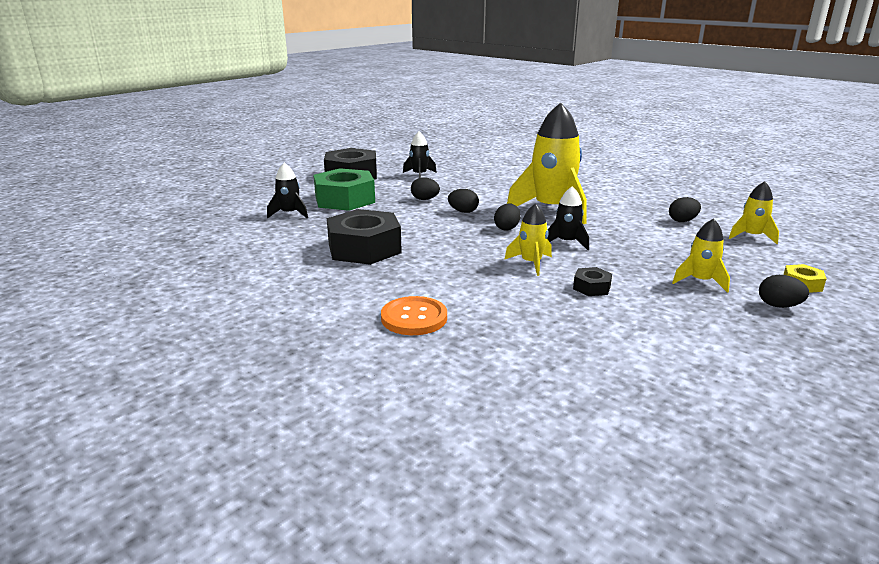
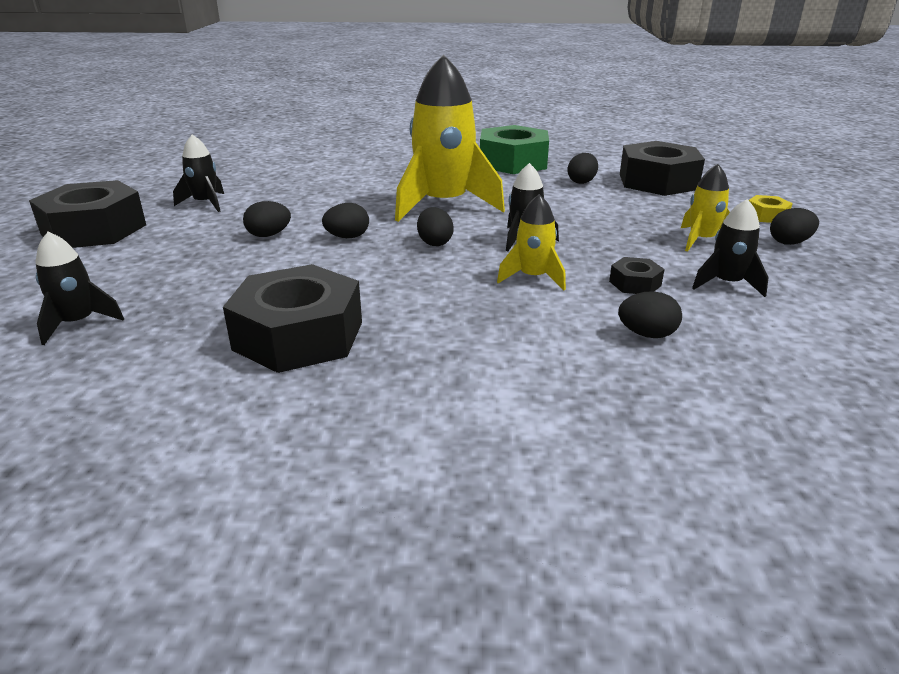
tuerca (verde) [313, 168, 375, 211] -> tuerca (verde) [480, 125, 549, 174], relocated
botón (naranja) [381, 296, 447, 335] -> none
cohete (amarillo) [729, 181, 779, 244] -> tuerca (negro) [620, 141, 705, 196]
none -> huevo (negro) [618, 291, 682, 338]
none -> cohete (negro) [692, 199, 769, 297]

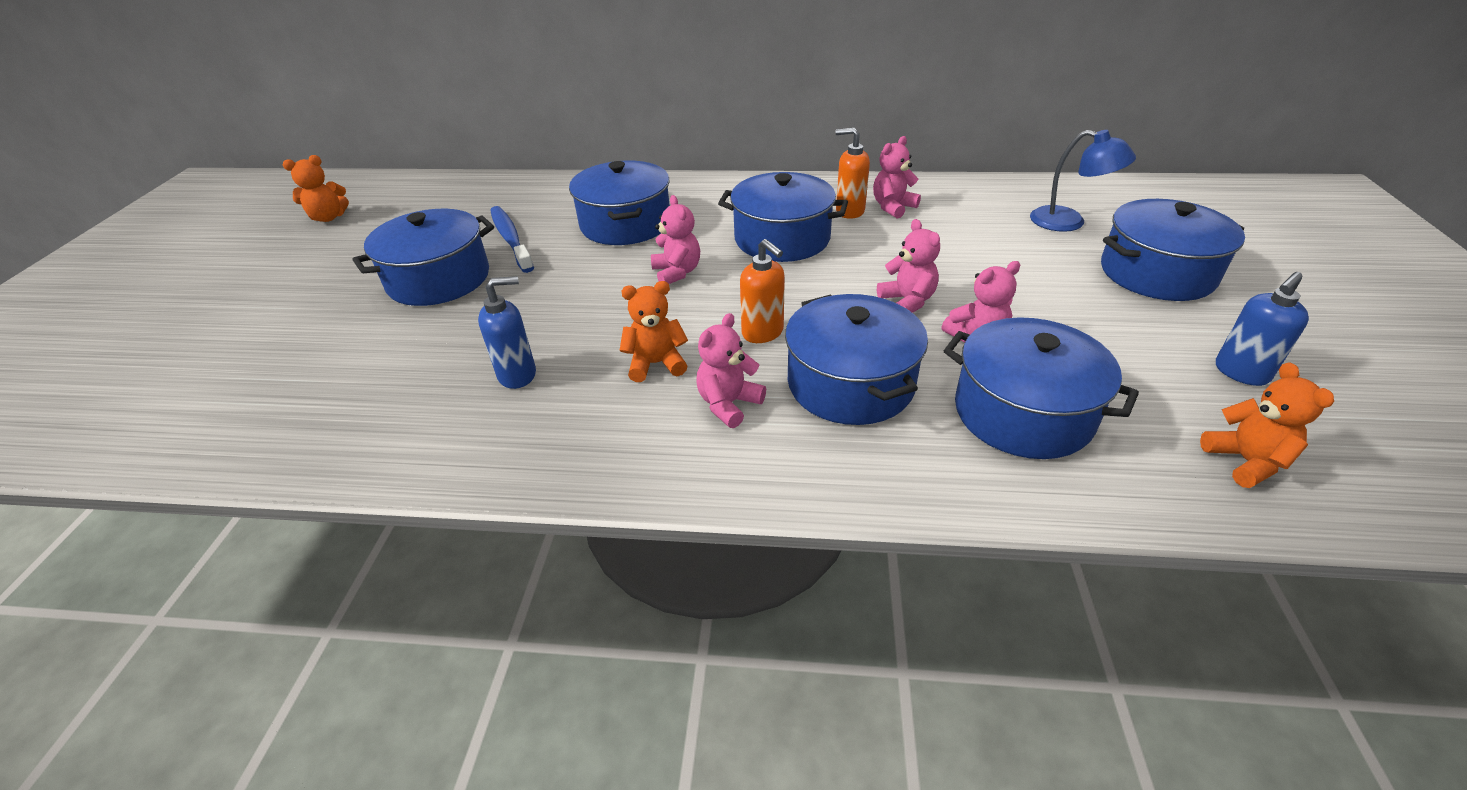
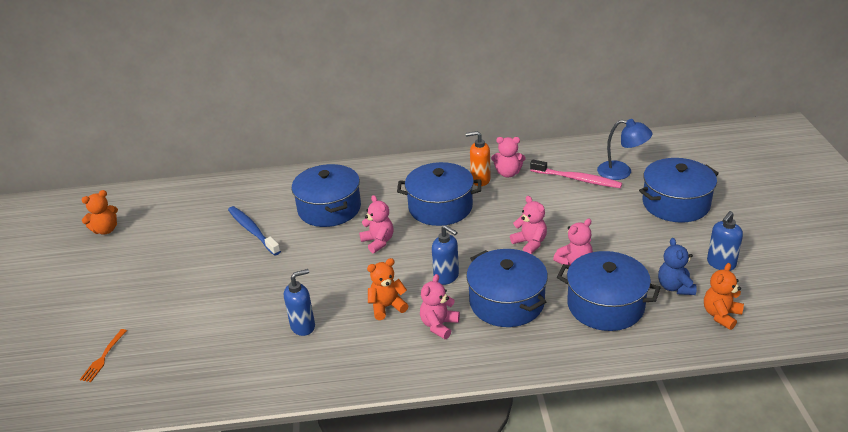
olla (azul) [352, 209, 494, 306] -> none
dispensador de jabón (naranja) [740, 239, 785, 343] -> dispensador de jabón (azul) [432, 225, 459, 285]
osito (rosa) [873, 136, 921, 219] -> osito (rosa) [491, 137, 525, 177], 120 degrees counterclockwise
osito (naranja) [1200, 362, 1334, 488] -> osito (naranja) [704, 263, 744, 330], 120 degrees counterclockwise
none -> tenedor (naranja) [80, 329, 127, 382]
none -> cepillo de dientes (rosa) [530, 160, 622, 188]
none -> osito (azul) [658, 238, 697, 295]

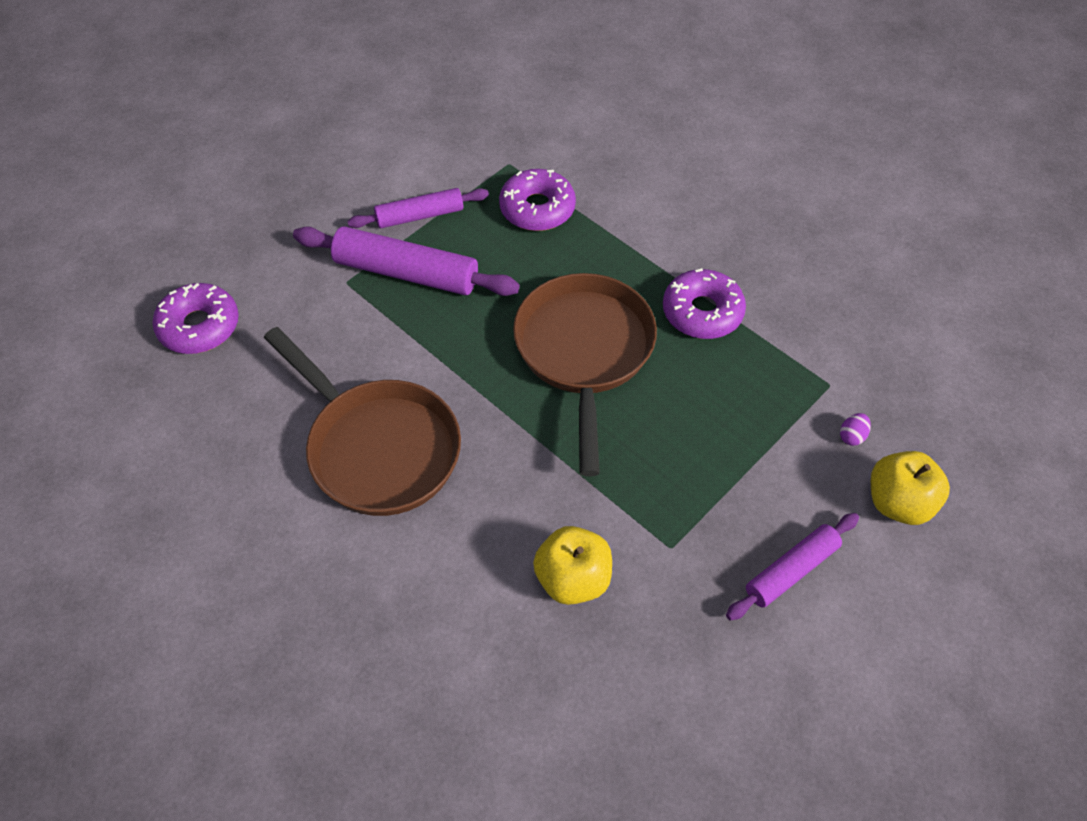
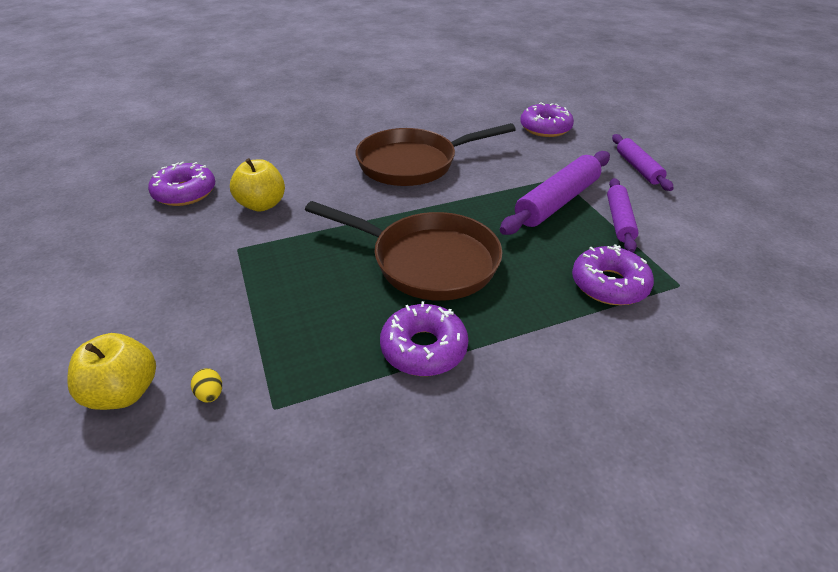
rodillo (morado) [726, 513, 859, 621] -> rodillo (morado) [612, 134, 674, 191], relocated
huevo (morado) [840, 413, 871, 446] -> huevo (amarillo) [191, 368, 222, 402]
none -> rosquilla (morado) [148, 162, 215, 206]

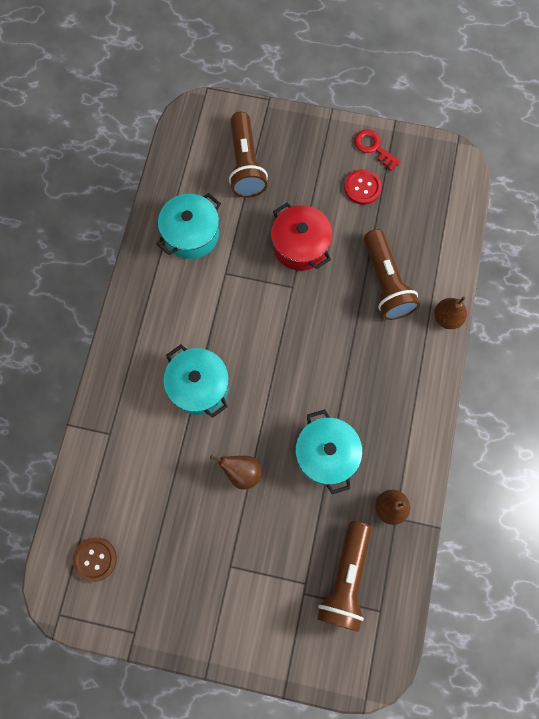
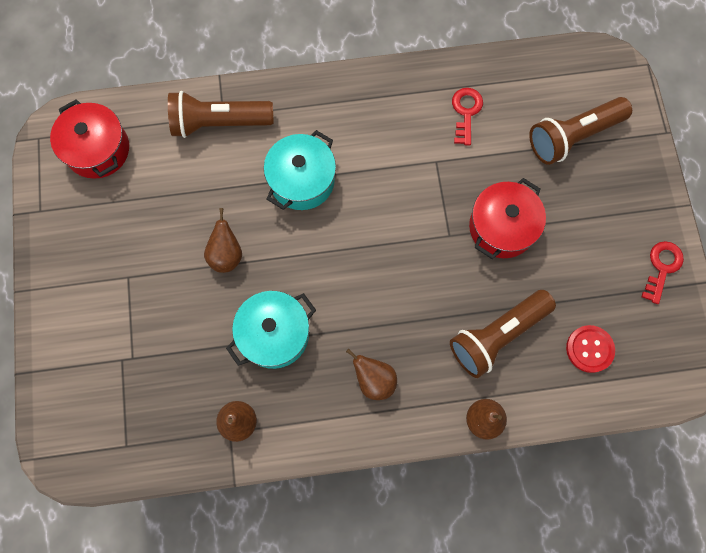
botón (marrón) [73, 538, 117, 582] -> olla (rojo) [50, 99, 129, 179]
olla (turquesa) [156, 193, 221, 259] -> llave (rojo) [452, 88, 483, 145]
lámpara de mano (marrón) [317, 521, 372, 632] -> lámpara de mano (marrón) [168, 91, 273, 138], relocated
botón (rojo) [344, 169, 382, 205] -> botón (rojo) [566, 325, 615, 373], relocated
none -> pera (marrón) [346, 349, 397, 400]

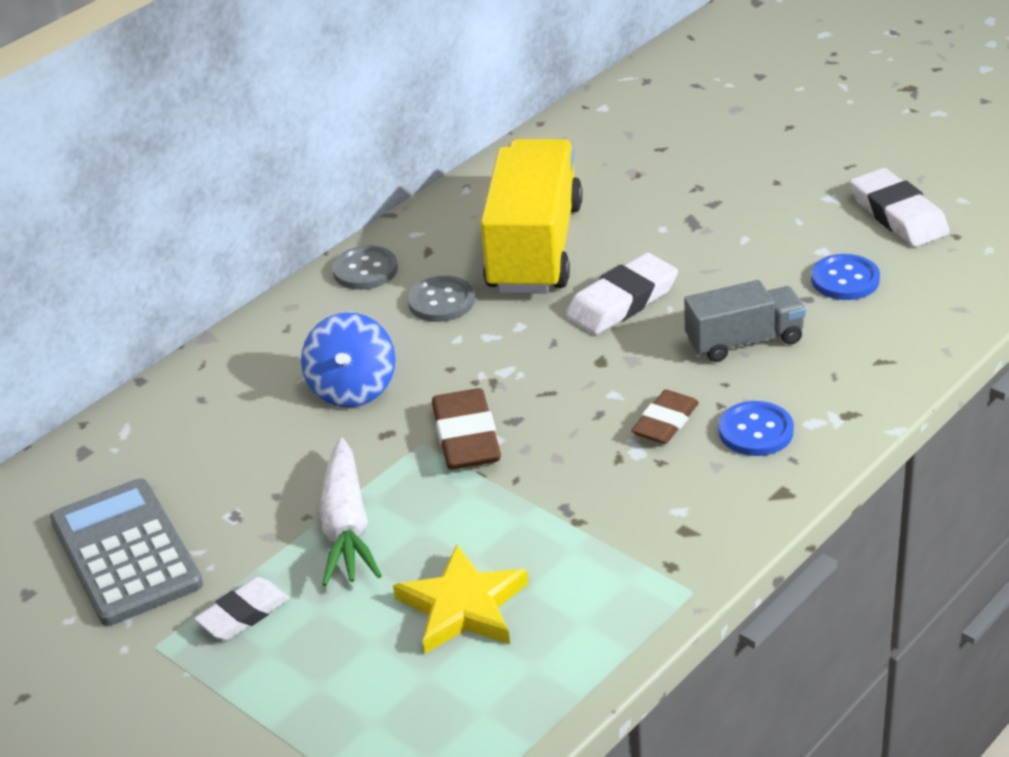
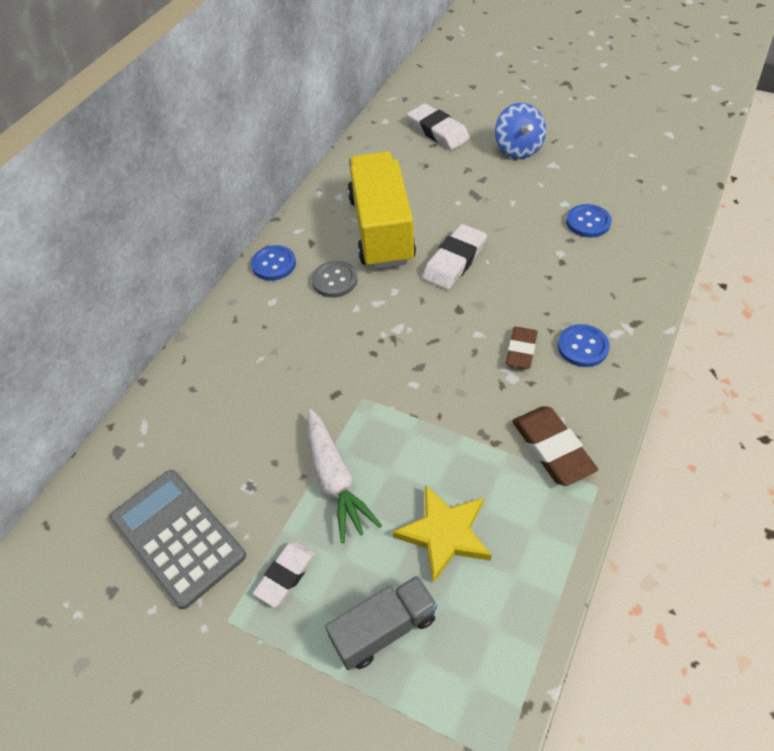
peonza (azul) [301, 312, 395, 407] -> peonza (azul) [495, 103, 546, 159], relocated
botón (gris) [332, 245, 398, 290] -> botón (azul) [251, 245, 296, 281]
goma de borrar (marrón) [432, 388, 501, 470] -> goma de borrar (marrón) [512, 406, 598, 486], relocated
camión (gris) [684, 280, 806, 362] -> camión (gris) [325, 575, 437, 670], relocated
goma de borrar (blanco) [850, 168, 950, 247] -> goma de borrar (blanco) [407, 103, 470, 150], relocated

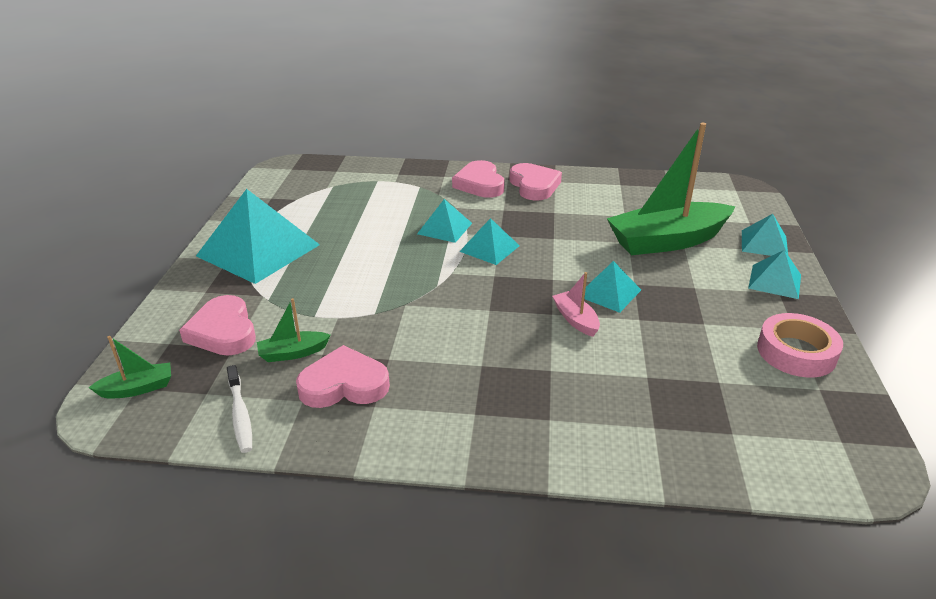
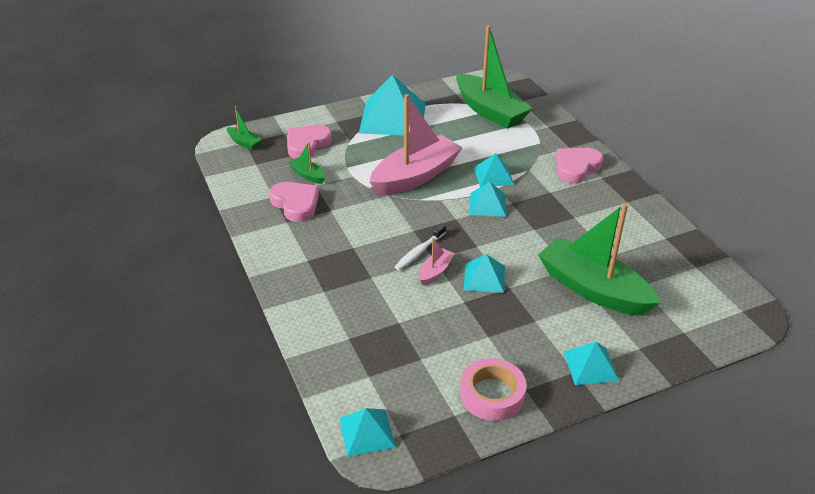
cepillo de dientes (blanco) [227, 365, 252, 453] -> cepillo de dientes (blanco) [394, 224, 446, 270], relocated
corazón (rosa) [509, 163, 562, 201] -> none
pirámide (turquesa) [742, 214, 788, 256] -> pirámide (turquesa) [339, 408, 396, 457], relocated
none -> barco (rosa) [370, 94, 463, 196]
none -> barco (verde) [456, 25, 533, 129]

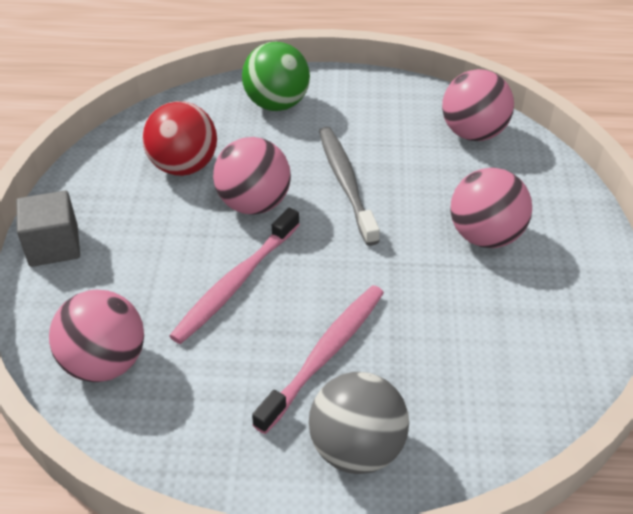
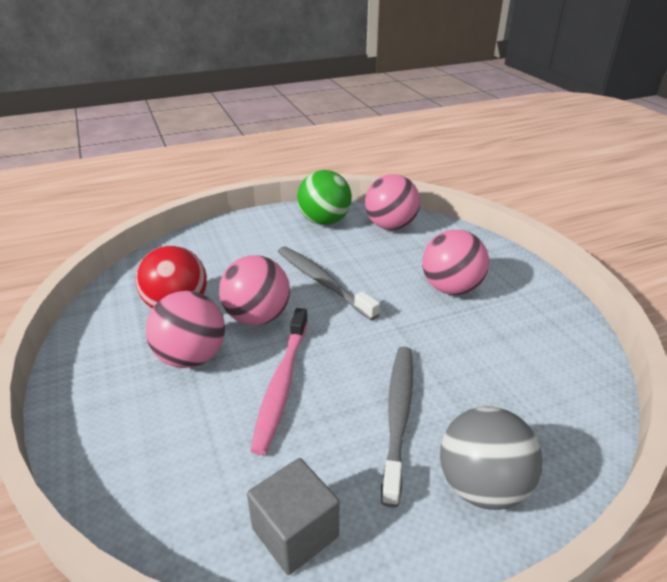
cubo (gris) [16, 191, 80, 267] -> cubo (gris) [247, 458, 339, 575], relocated
pelota (rosa) [49, 290, 144, 382] -> pelota (rosa) [146, 291, 225, 368], relocated
pelota (verde) [242, 42, 310, 111] -> pelota (verde) [297, 170, 352, 225], relocated
cepillo de dientes (rosa) [252, 285, 384, 434] -> cepillo de dientes (gris) [381, 346, 413, 508]

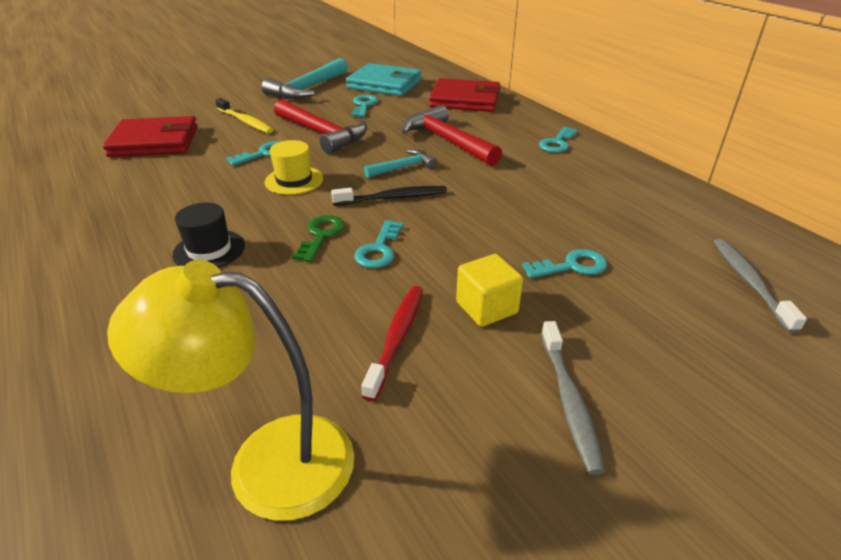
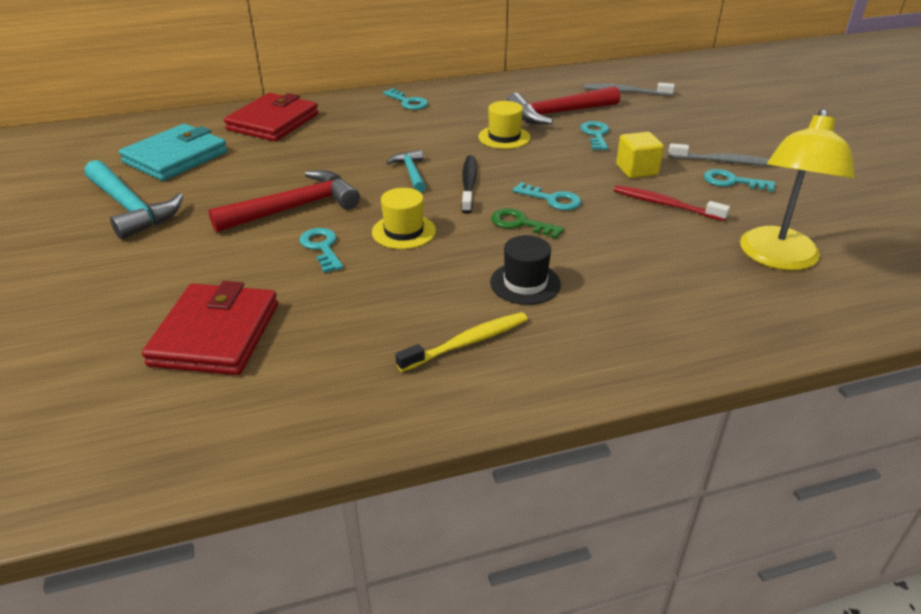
cepillo de dientes (amarillo) [215, 98, 273, 133] -> cepillo de dientes (amarillo) [395, 312, 528, 372], relocated
llave (turquesa) [351, 95, 378, 117] -> llave (turquesa) [704, 169, 776, 192], relocated
martillo (rojo) [402, 105, 502, 166] -> martillo (rojo) [506, 86, 620, 125], relocated
none -> sombrero (amarillo) [478, 101, 530, 149]

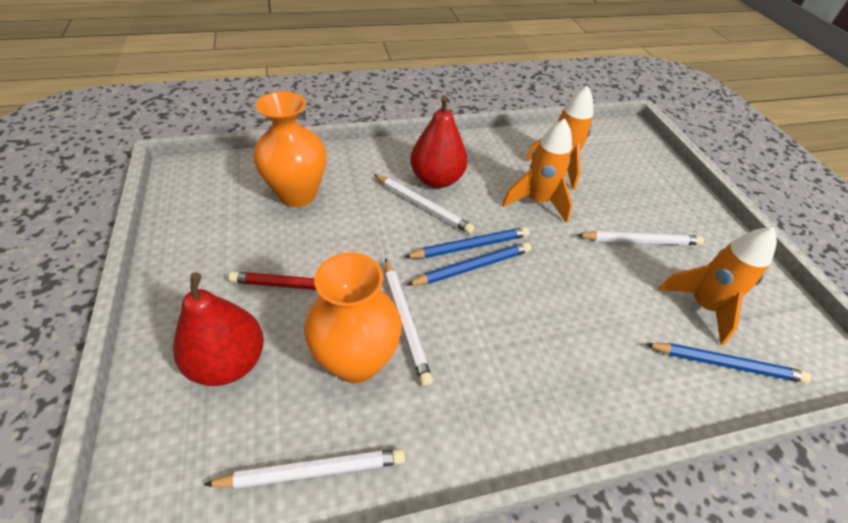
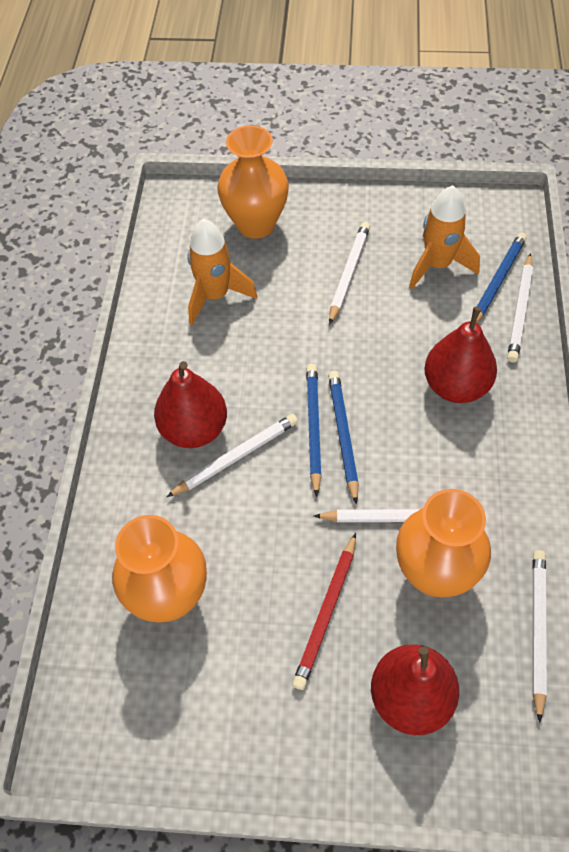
cohete (naranja) [502, 118, 572, 223] -> none
none -> florero (naranja) [217, 125, 289, 239]
none -> pera (rojo) [424, 307, 497, 403]
none -> lápiz (blanco) [507, 253, 533, 363]

